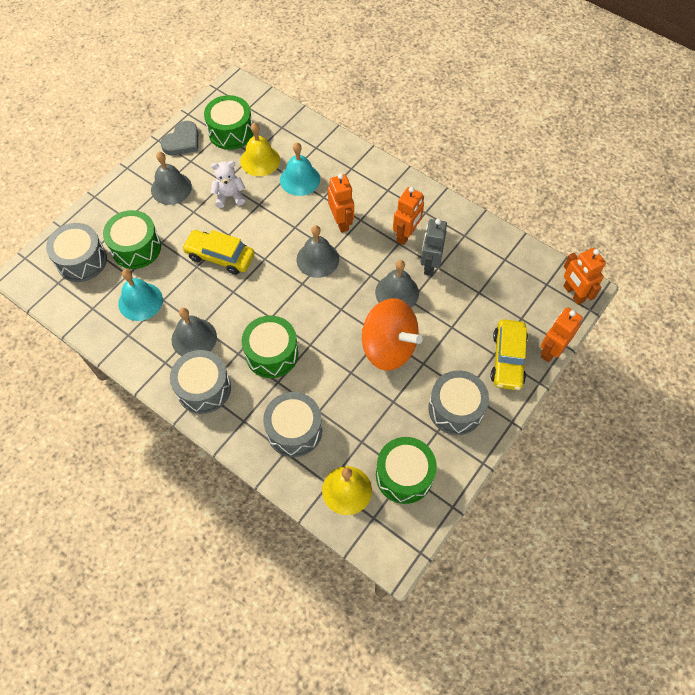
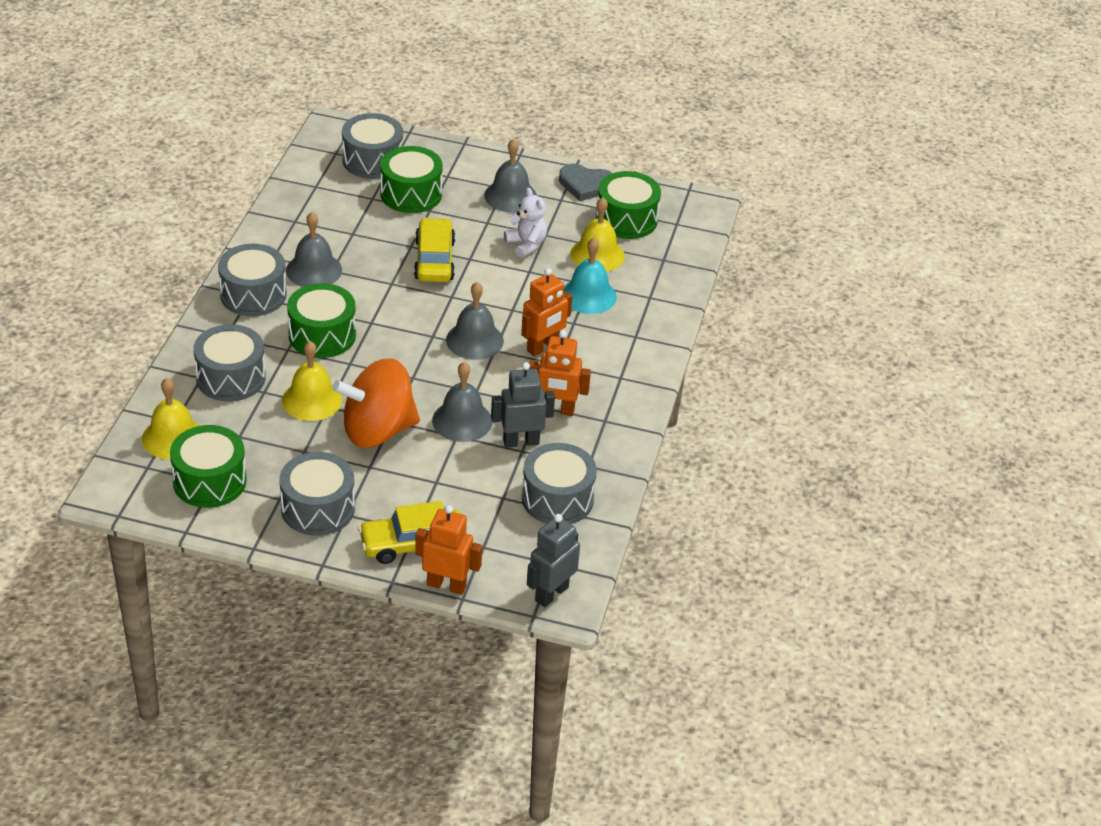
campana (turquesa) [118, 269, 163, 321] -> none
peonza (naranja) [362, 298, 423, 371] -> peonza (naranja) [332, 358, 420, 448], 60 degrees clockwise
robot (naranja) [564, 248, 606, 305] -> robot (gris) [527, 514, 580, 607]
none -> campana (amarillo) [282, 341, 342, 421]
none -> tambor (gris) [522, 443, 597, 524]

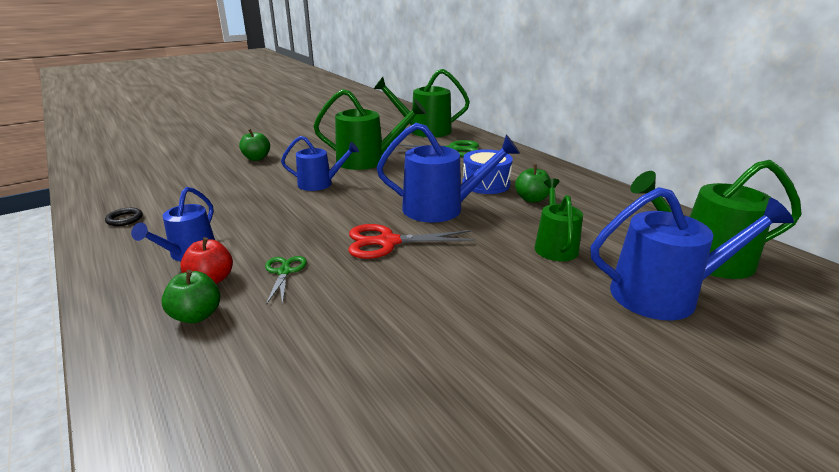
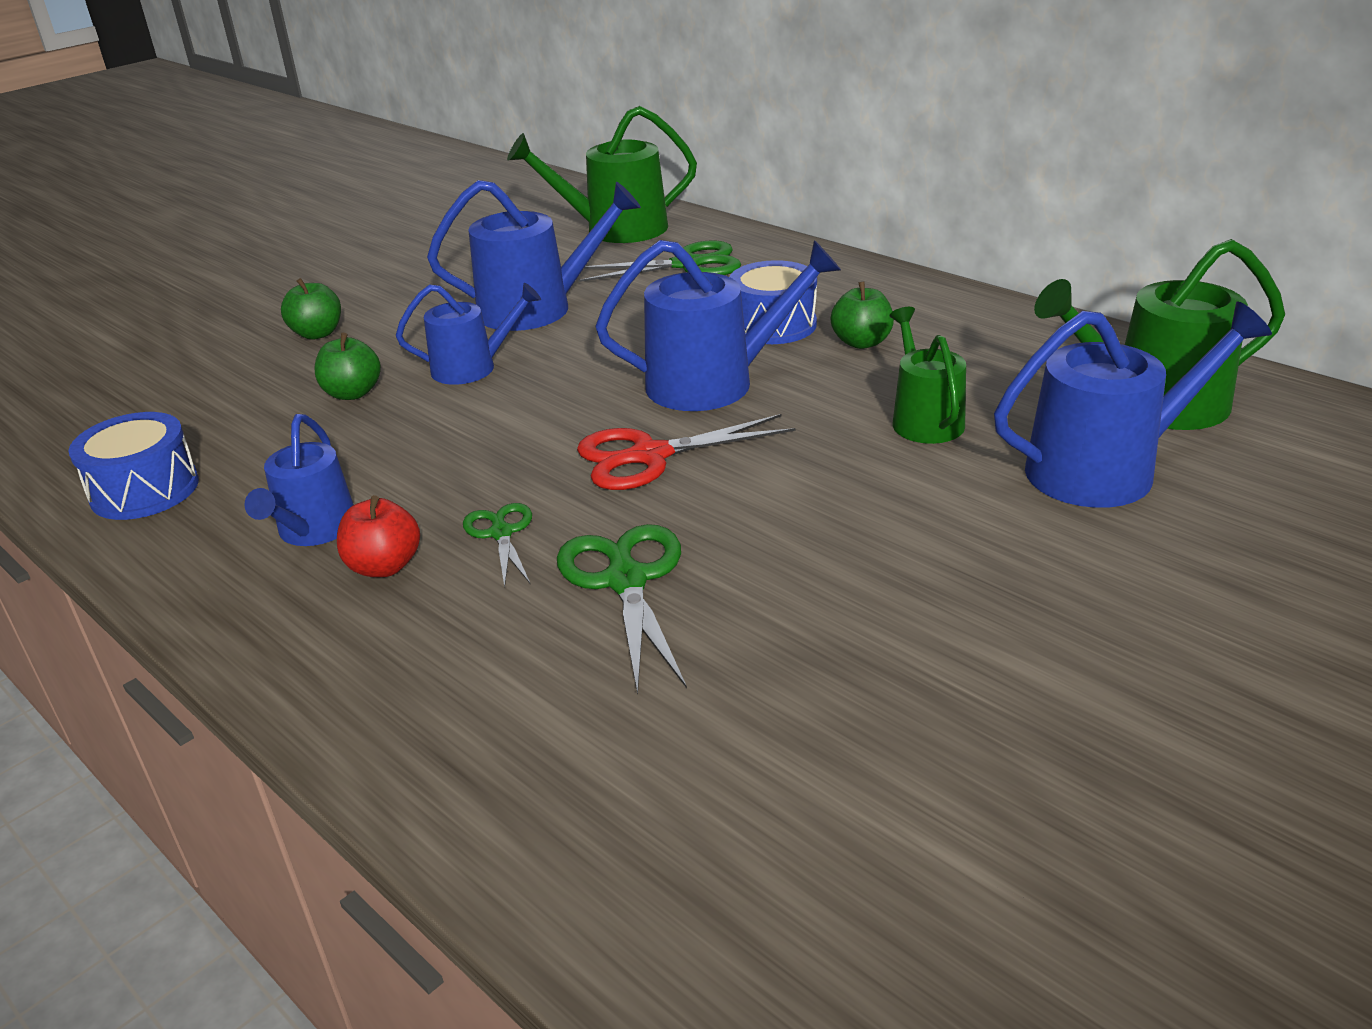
anillo (negro) [105, 208, 143, 226] -> tambor (azul) [69, 412, 199, 520]
manzana (verde) [162, 270, 221, 324] -> manzana (verde) [315, 333, 381, 400], relocated
regadera (verde) [313, 89, 426, 170] -> regadera (azul) [427, 180, 641, 331]
none -> tijeras (verde) [557, 524, 687, 694]

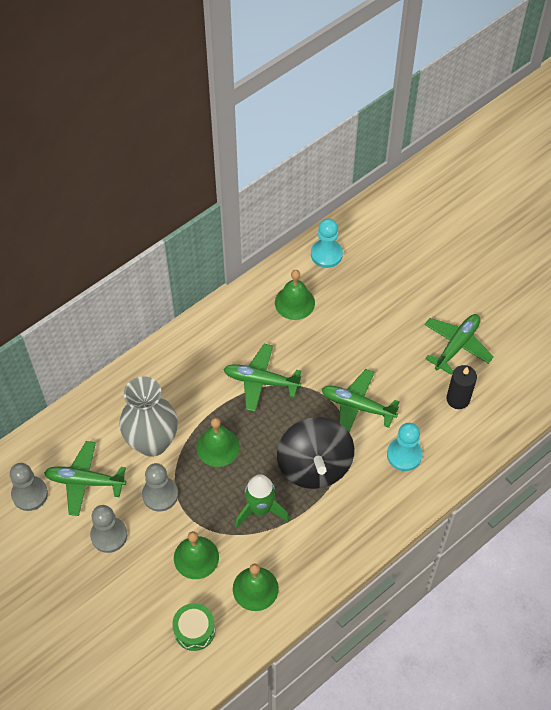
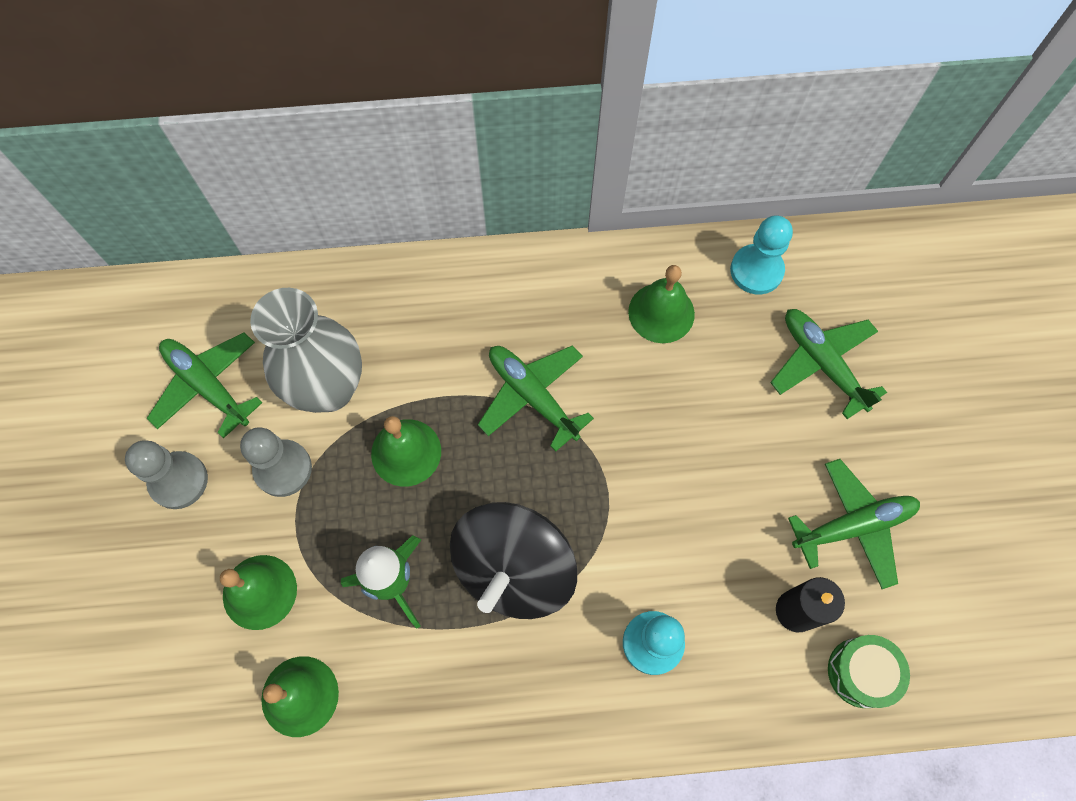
peón (gris) [10, 463, 48, 511] -> none
tambor (verde) [172, 603, 215, 651] -> tambor (verde) [828, 635, 910, 708], relocated
avión (verde) [322, 369, 400, 432] -> avión (verde) [770, 309, 887, 419], relocated

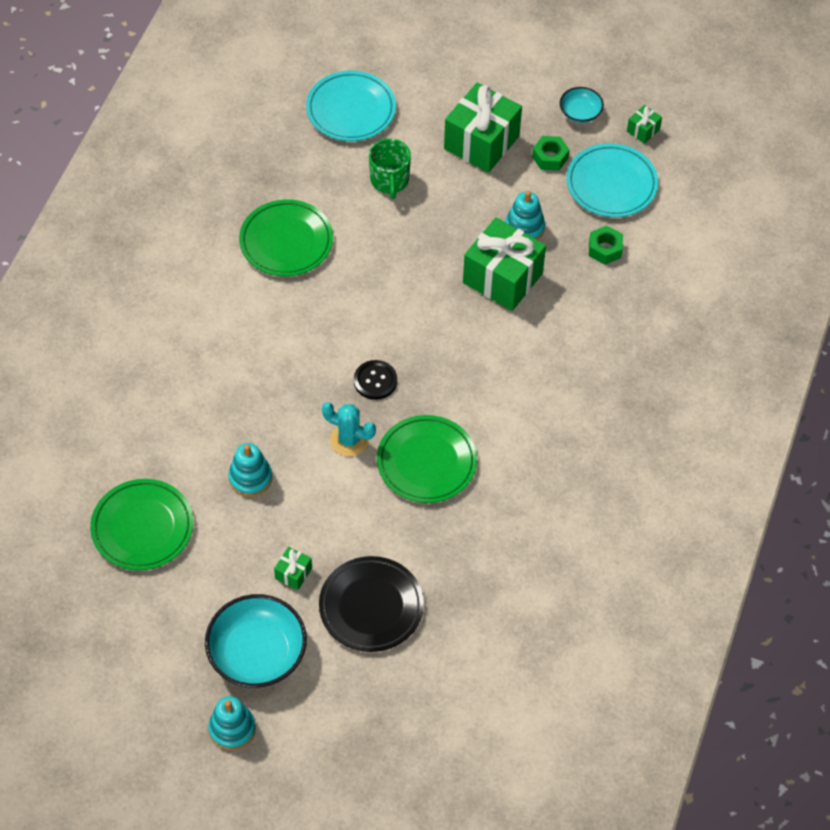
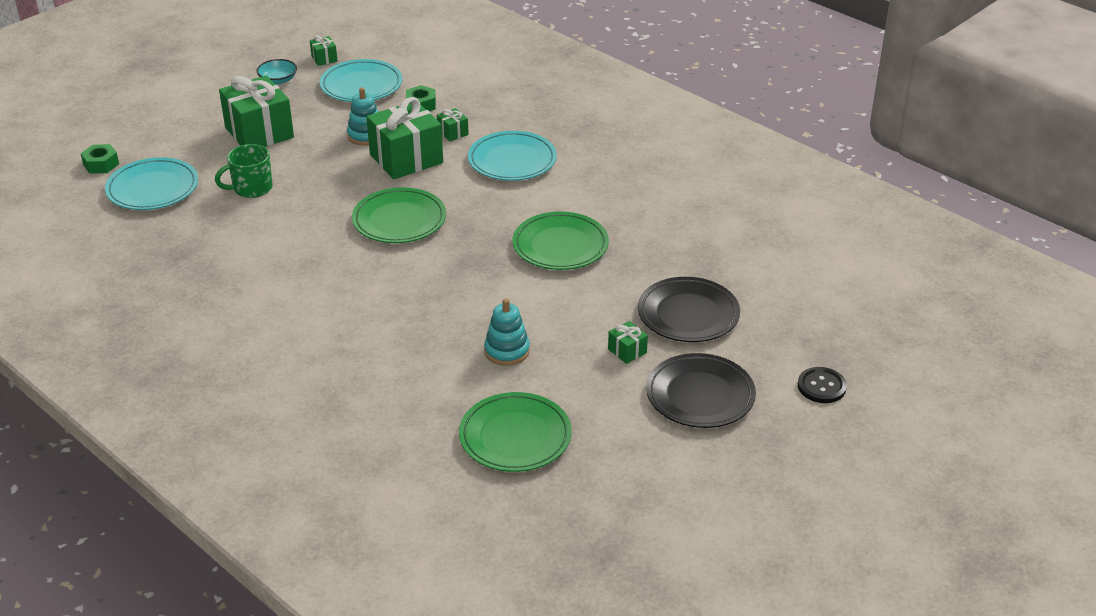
cuenco (turquesa) [205, 594, 307, 688] -> plato (negro) [646, 353, 756, 428]
juguete apilable (turquesa) [208, 696, 256, 751] -> none
plato (verde) [239, 200, 333, 276] -> plato (verde) [352, 187, 446, 243], relocated
cactus (turquesa) [322, 402, 376, 456] -> none
botón (negro) [354, 360, 397, 400] -> botón (negro) [798, 367, 847, 403], relocated
taza (verde) [369, 138, 411, 199] -> taza (verde) [215, 144, 273, 198], 135 degrees clockwise
tuerca (verde) [532, 136, 569, 171] -> tuerca (verde) [81, 144, 119, 174], relocated
none -> regalo (verde) [437, 108, 469, 141]
none -> plato (turquesa) [468, 131, 557, 181]

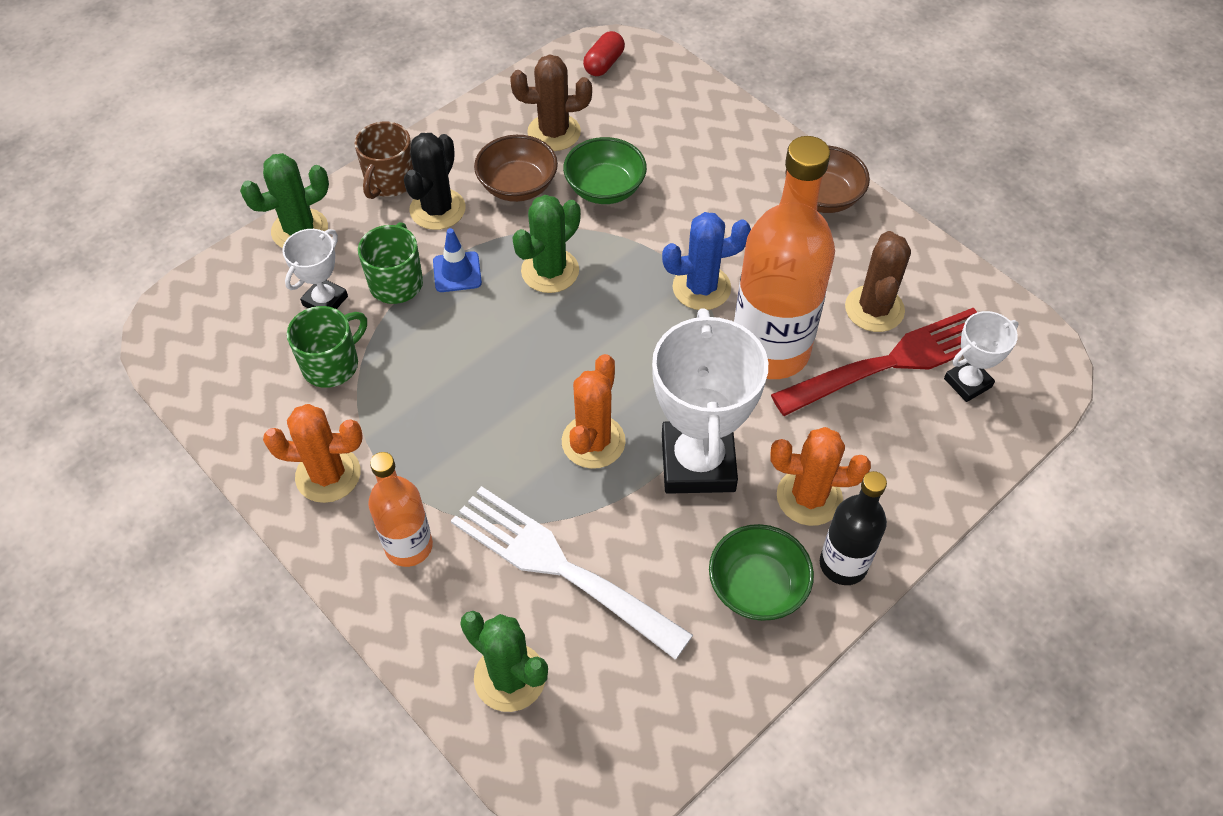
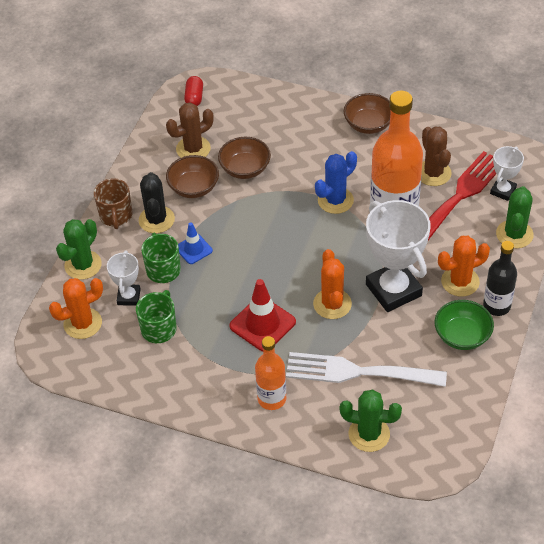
cactus (naranja) [263, 404, 363, 503] -> cactus (naranja) [49, 278, 103, 339], relocated
cactus (verde) [512, 195, 581, 293] -> cactus (verde) [496, 186, 534, 248], relocated
cuenco (verde) [563, 137, 647, 204] -> cuenco (marrón) [218, 137, 271, 179]
none -> cono de tráfico (rojo) [229, 279, 296, 352]

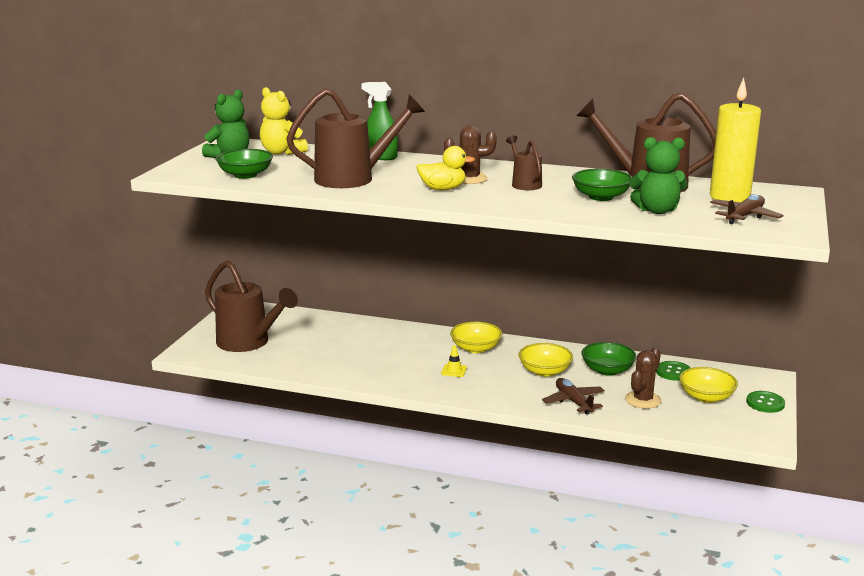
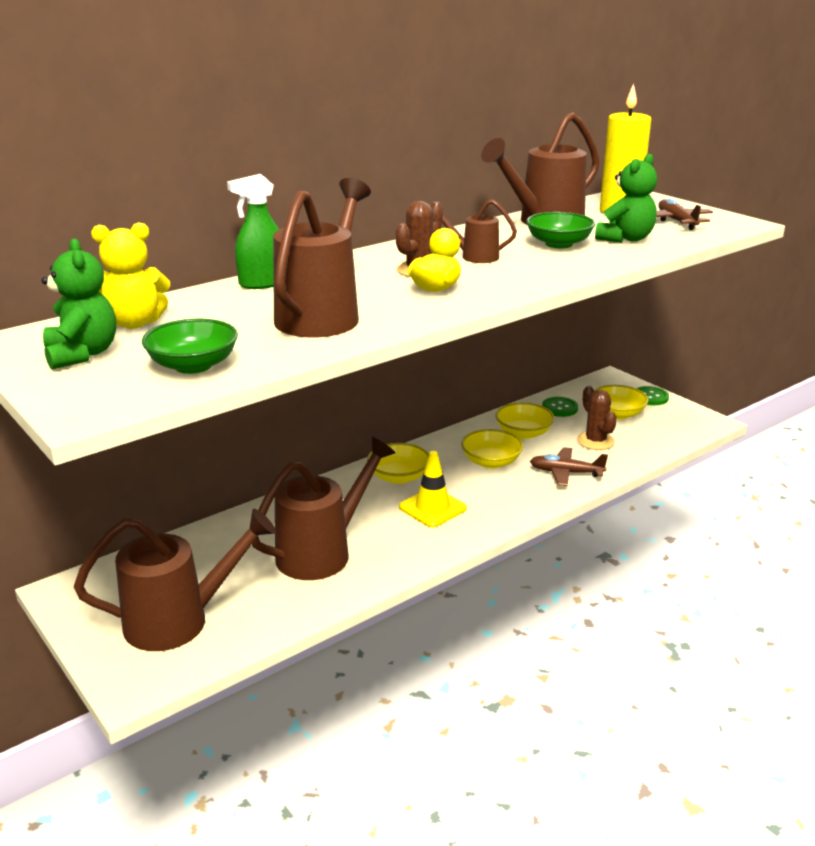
cono de tráfico (amarillo) [441, 345, 467, 377] -> cono de tráfico (amarillo) [399, 451, 467, 527], x1.85
cuenco (verde) [581, 342, 636, 376] -> cuenco (amarillo) [495, 402, 555, 439]
none -> regadera (marrón) [252, 437, 395, 580]

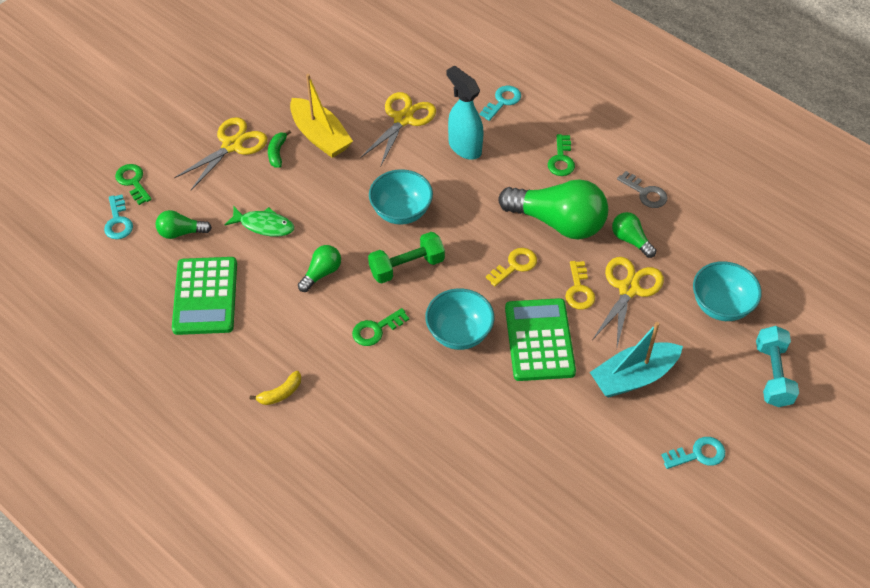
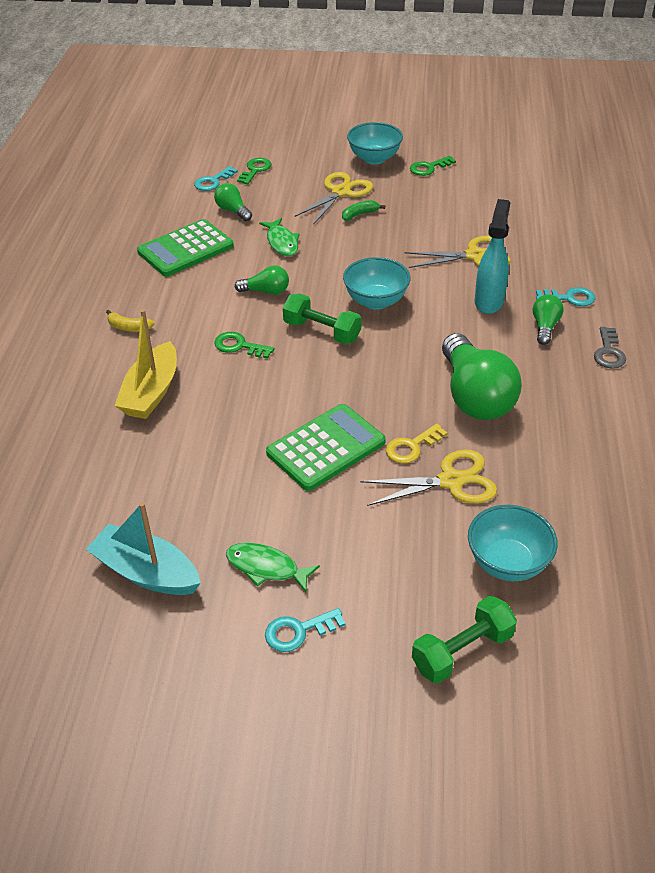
tijeras (amarillo) [174, 117, 267, 190] -> tijeras (amarillo) [295, 172, 373, 225], 60 degrees counterclockwise
barco (amarillo) [290, 74, 353, 158] -> barco (amarillo) [115, 309, 177, 419], relocated
cuenco (turquesa) [425, 288, 494, 350] -> cuenco (turquesa) [347, 122, 403, 165], relocated
llave (amarillo) [486, 248, 537, 286] -> none
llave (verde) [548, 134, 575, 176] -> llave (verde) [410, 156, 456, 176], relocated
barco (turquesa) [590, 322, 683, 398] -> barco (turquesa) [86, 502, 201, 595], relocated
bombilla (verde) [612, 212, 656, 258] -> bombilla (verde) [533, 294, 564, 345], relocated
llave (gris) [617, 171, 667, 208] -> llave (gris) [594, 327, 626, 369], relocated
llave (turquesa) [661, 437, 725, 469] -> llave (turquesa) [265, 608, 346, 652], 120 degrees clockwise
mancuerna (turquesa) [756, 326, 799, 407] -> mancuerna (verde) [412, 596, 517, 683]
none -> pez (verde) [226, 543, 320, 592]

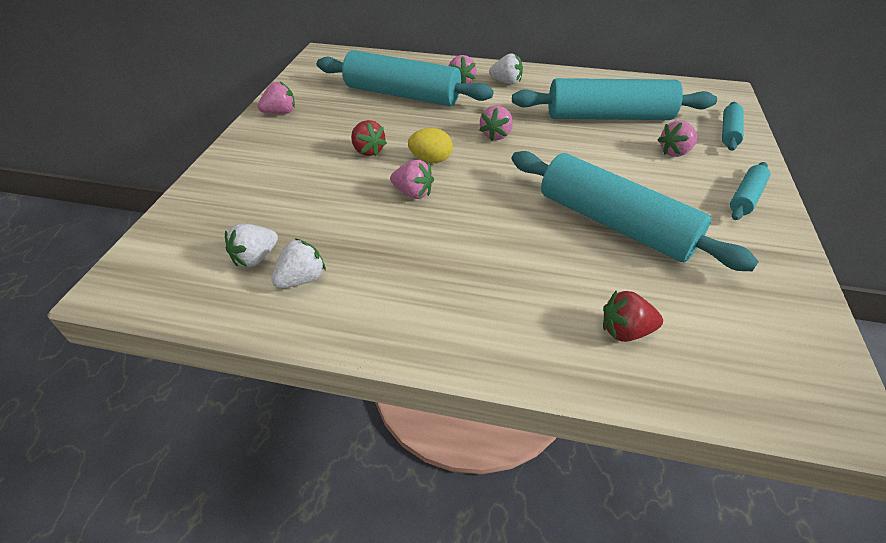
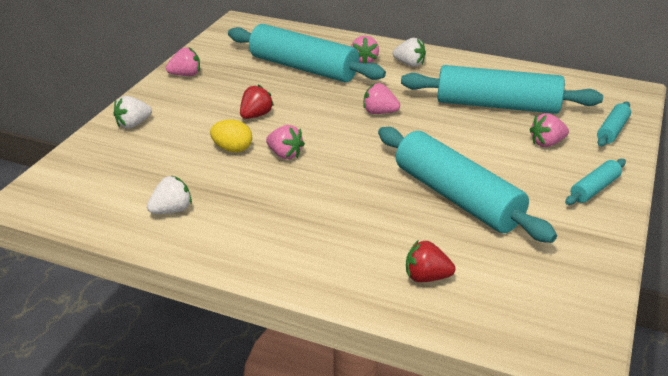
fresa (blanco) [225, 224, 278, 267] -> fresa (blanco) [113, 96, 152, 128], relocated
fresa (rojo) [351, 120, 387, 156] -> fresa (rojo) [240, 84, 274, 119], 120 degrees counterclockwise
huevo (amarillo) [408, 128, 453, 163] -> huevo (amarillo) [210, 119, 252, 152], relocated
fresa (rosa) [479, 106, 513, 141] -> fresa (rosa) [363, 83, 400, 114], 75 degrees clockwise

